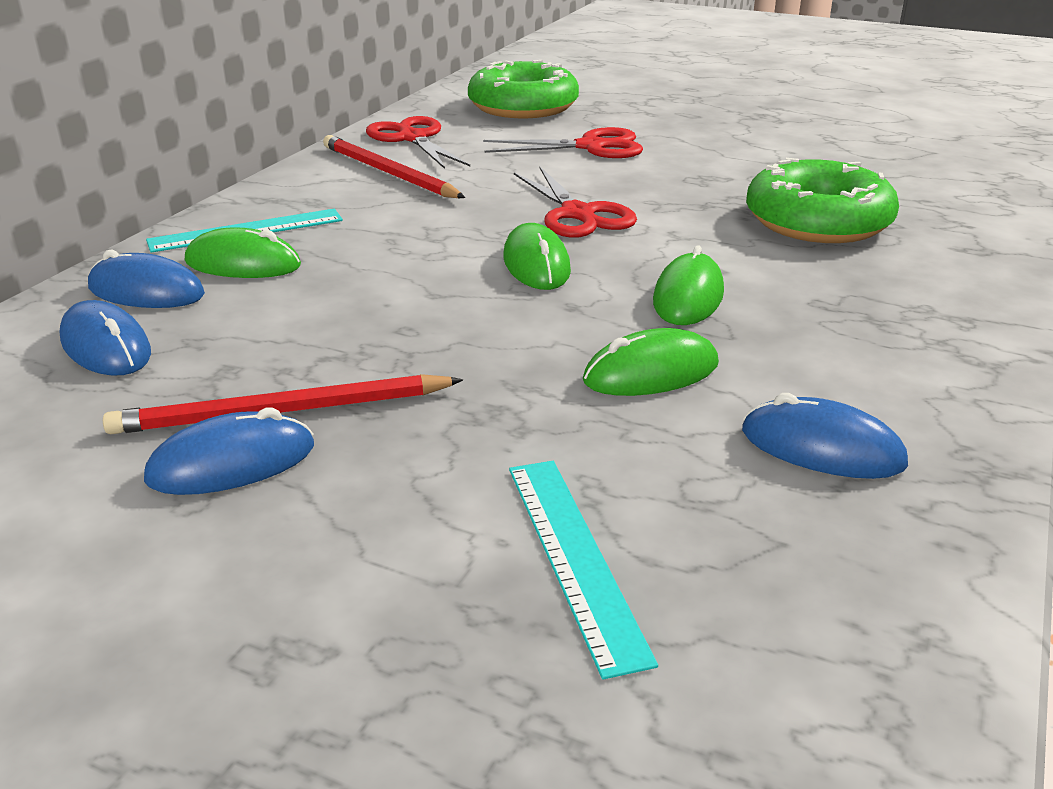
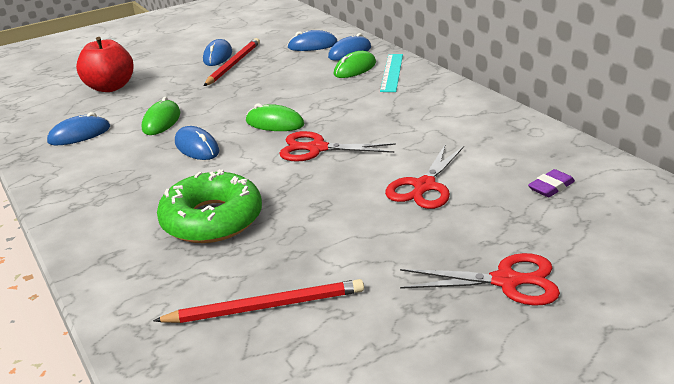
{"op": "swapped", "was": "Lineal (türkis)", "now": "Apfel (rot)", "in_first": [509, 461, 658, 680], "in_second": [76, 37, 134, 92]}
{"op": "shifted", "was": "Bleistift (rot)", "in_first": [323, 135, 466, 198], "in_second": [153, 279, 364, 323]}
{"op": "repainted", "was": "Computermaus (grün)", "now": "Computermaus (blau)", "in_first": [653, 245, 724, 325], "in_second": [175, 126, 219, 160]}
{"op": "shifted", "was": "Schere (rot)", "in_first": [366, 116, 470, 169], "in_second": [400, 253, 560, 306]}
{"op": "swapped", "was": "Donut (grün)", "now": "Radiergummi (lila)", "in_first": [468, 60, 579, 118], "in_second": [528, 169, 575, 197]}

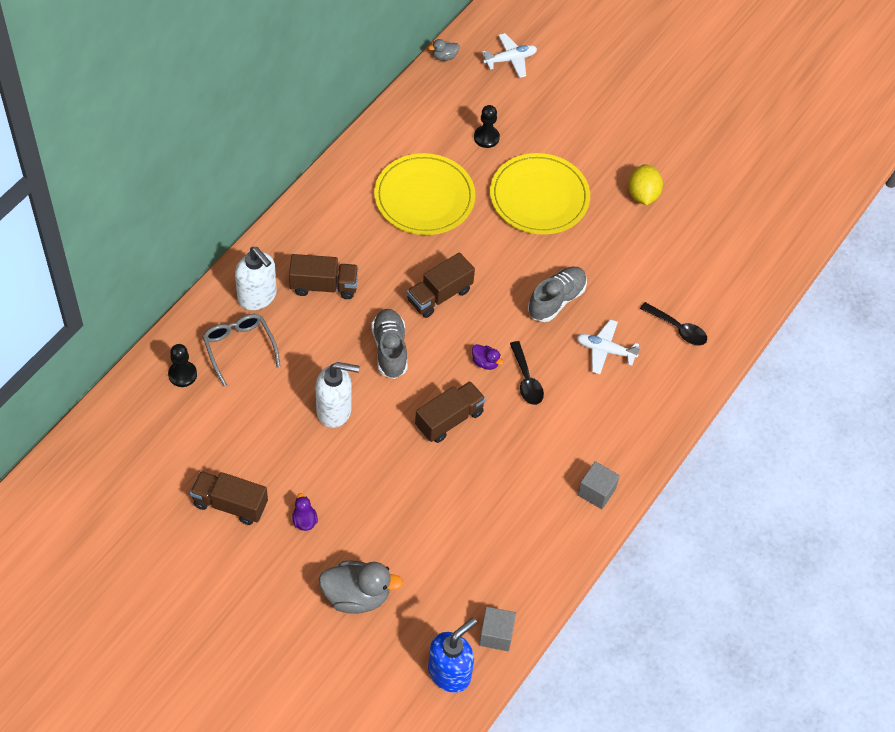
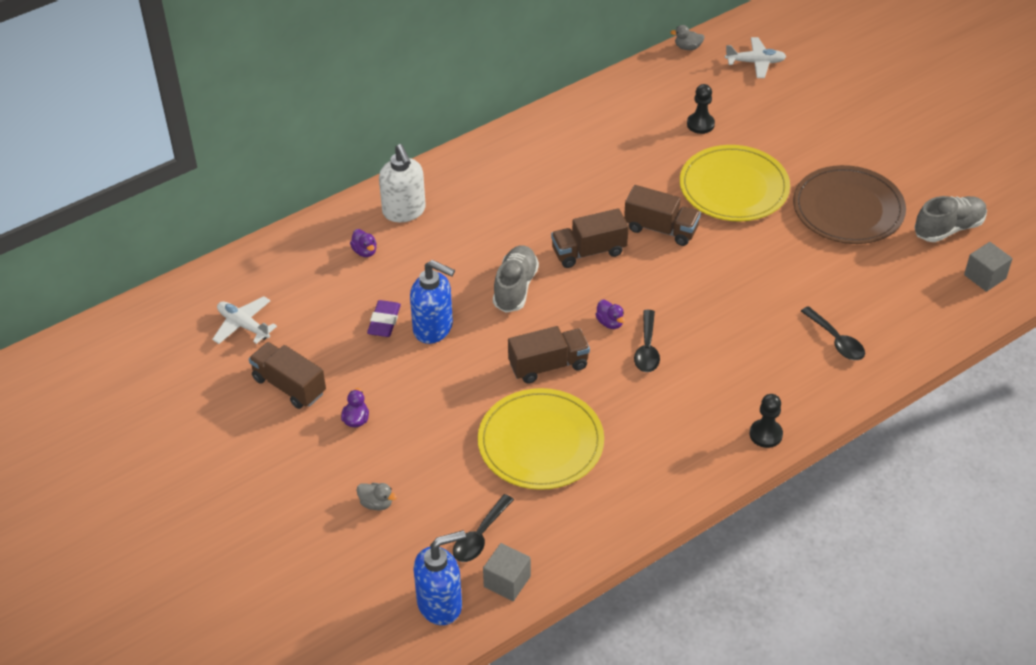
{"op": "shifted", "was": "Flugzeug (weiß)", "in_first": [577, 319, 640, 374], "in_second": [212, 296, 277, 344]}
{"op": "swapped", "was": "Brille (grau)", "now": "Ente (lila)", "in_first": [202, 314, 280, 386], "in_second": [350, 229, 377, 257]}
{"op": "scaled", "was": "Ente (grau)", "in_first": [319, 561, 403, 614], "in_second": [357, 483, 397, 510], "ratio": 0.48}
{"op": "new", "now": "Radiergummi (lila)", "in_second": [367, 300, 401, 337]}
{"op": "repainted", "was": "Seifenspender (weiß)", "now": "Seifenspender (blau)", "in_first": [316, 362, 359, 428], "in_second": [410, 260, 455, 344]}
{"op": "new", "now": "Löffel (schwarz)", "in_second": [453, 494, 514, 562]}
{"op": "shifted", "was": "Teller (gelb)", "in_first": [374, 153, 475, 235], "in_second": [478, 388, 604, 490]}
{"op": "shifted", "was": "Lastwagen (braun)", "in_first": [289, 254, 358, 299], "in_second": [624, 185, 701, 246]}
{"op": "shifted", "was": "Bauer (schwarz)", "in_first": [168, 344, 197, 387], "in_second": [750, 394, 783, 448]}
{"op": "swapped", "was": "Zitrone (gelb)", "now": "Teller (braun)", "in_first": [628, 164, 663, 205], "in_second": [793, 165, 906, 244]}
{"op": "shifted", "was": "Schuh (grau)", "in_first": [528, 267, 587, 322], "in_second": [914, 196, 987, 242]}
{"op": "shifted", "was": "Kubus (grau)", "in_first": [578, 461, 620, 509], "in_second": [964, 242, 1013, 292]}

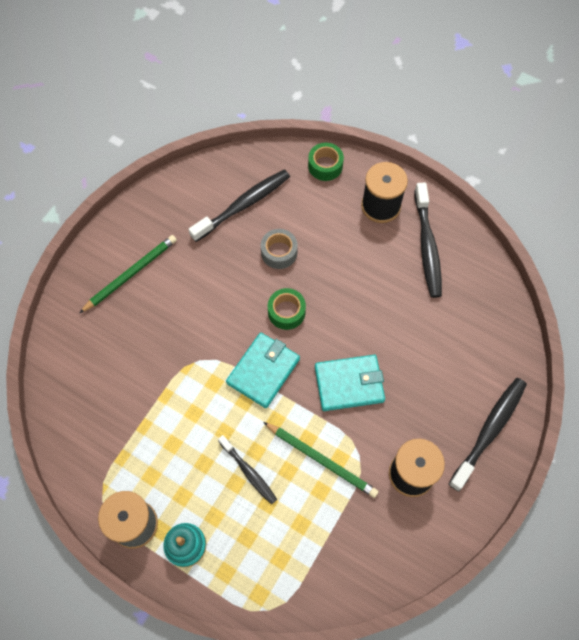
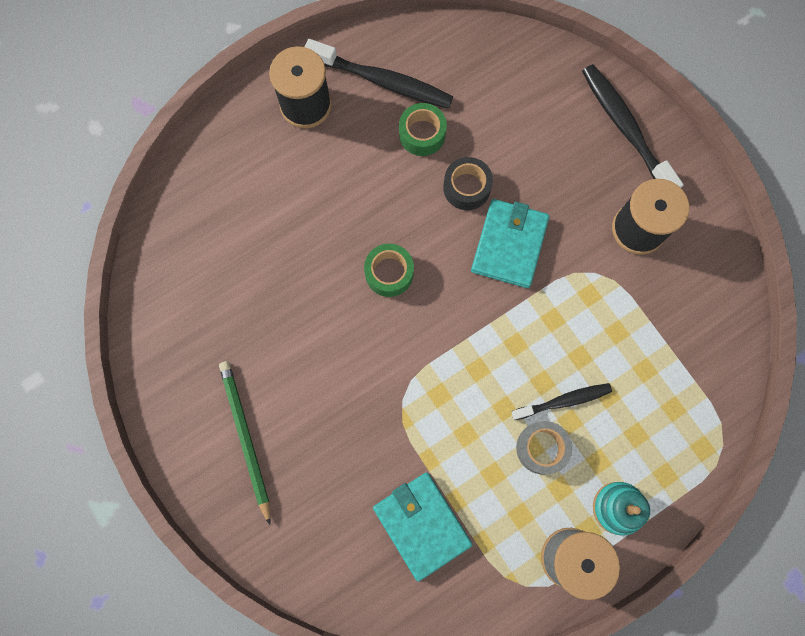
{"op": "shifted", "was": "Geldbörse (türkis)", "in_first": [226, 332, 300, 408], "in_second": [373, 472, 473, 581]}
{"op": "shifted", "was": "Klebeband (grün)", "in_first": [308, 143, 344, 181], "in_second": [399, 103, 447, 156]}
{"op": "new", "now": "Klebeband (schwarz)", "in_second": [443, 157, 493, 210]}
{"op": "shifted", "was": "Klebeband (grau)", "in_first": [261, 229, 298, 269], "in_second": [516, 421, 572, 474]}
{"op": "gone", "was": "Zahnbürste (schwarz)", "in_first": [188, 169, 290, 242]}
{"op": "gone", "was": "Bleistift (grün)", "in_first": [263, 422, 379, 498]}

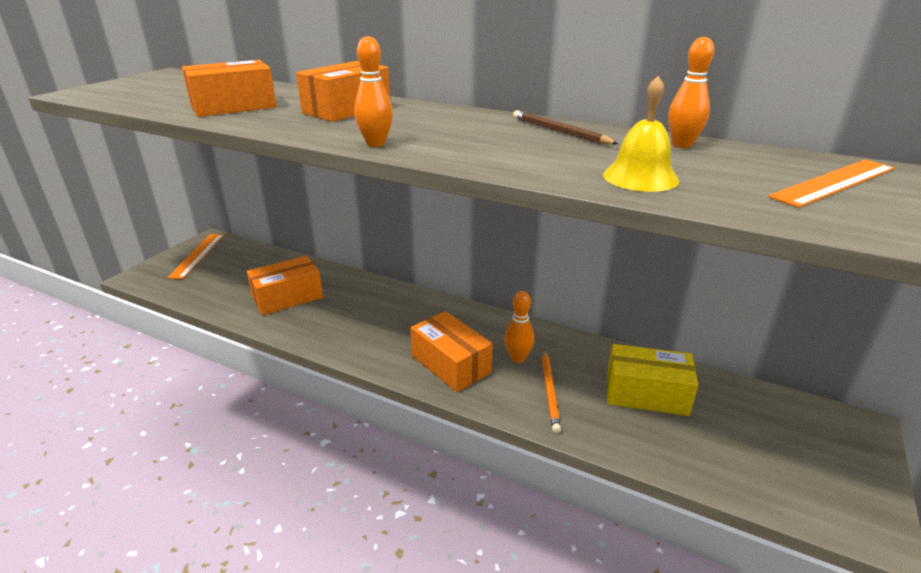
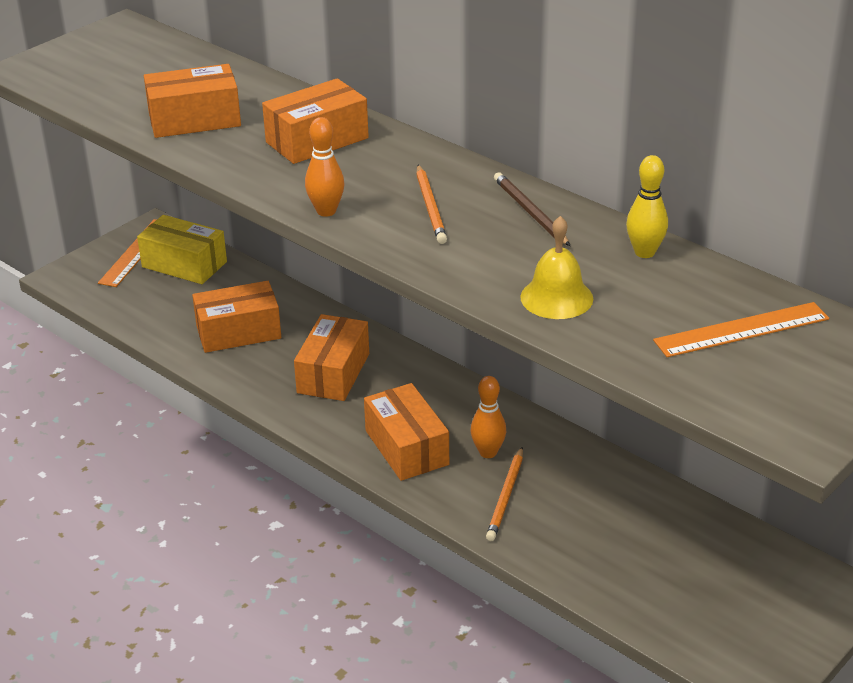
{"op": "shifted", "was": "Schachtel (gelb)", "in_first": [607, 344, 698, 416], "in_second": [137, 215, 227, 284]}
{"op": "new", "now": "Schachtel (orange)", "in_second": [294, 314, 369, 401]}
{"op": "new", "now": "Bleistift (orange)", "in_second": [416, 165, 447, 244]}
{"op": "repainted", "was": "Bowlingkegel (orange)", "now": "Bowlingkegel (gelb)", "in_first": [668, 37, 714, 148], "in_second": [626, 155, 668, 258]}

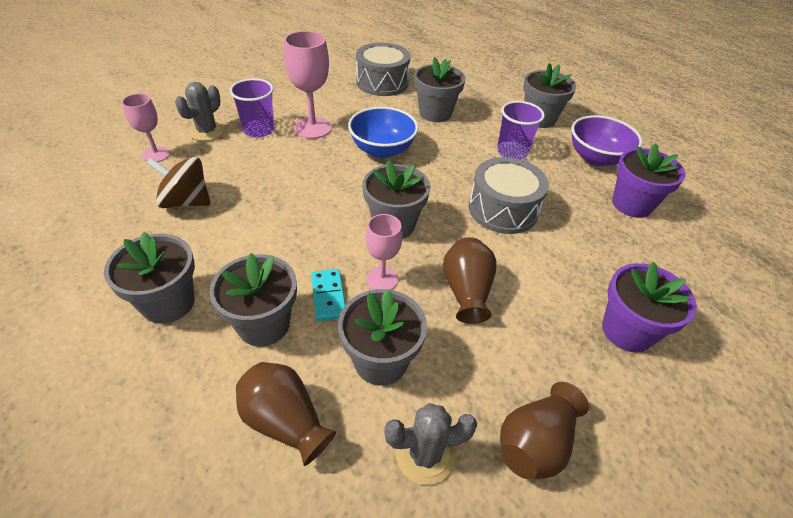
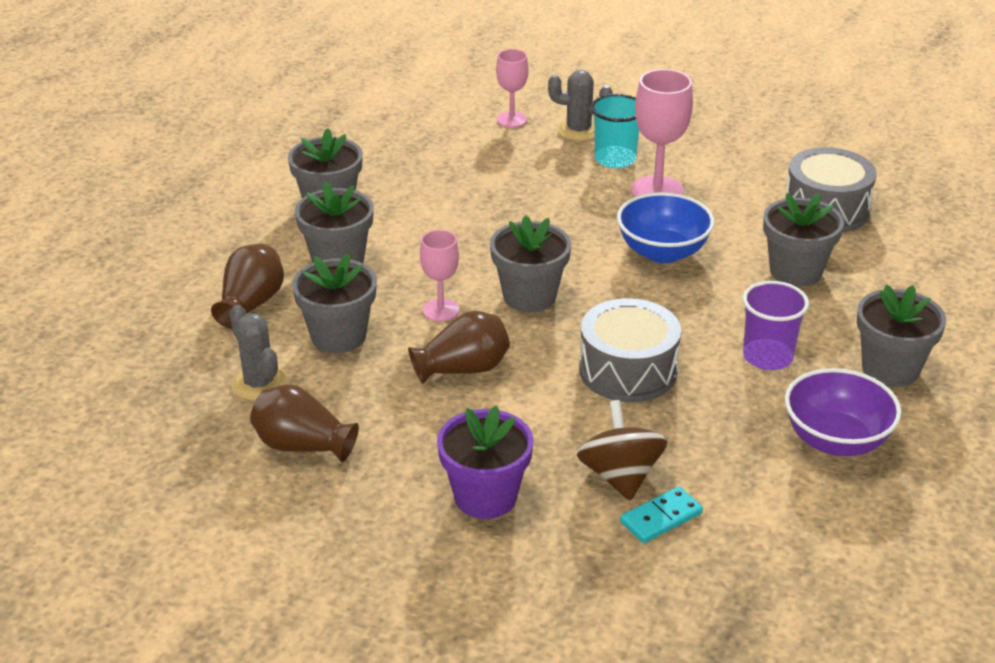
{"op": "shifted", "was": "Kreisel (braun)", "in_first": [147, 157, 211, 208], "in_second": [577, 400, 668, 501]}
{"op": "repainted", "was": "Becher (lila)", "now": "Becher (türkis)", "in_first": [230, 78, 275, 138], "in_second": [591, 94, 639, 168]}
{"op": "shifted", "was": "Dominostein (türkis)", "in_first": [311, 269, 345, 321], "in_second": [620, 487, 703, 543]}
{"op": "gone", "was": "Blumentopf (lila)", "in_first": [612, 143, 685, 218]}

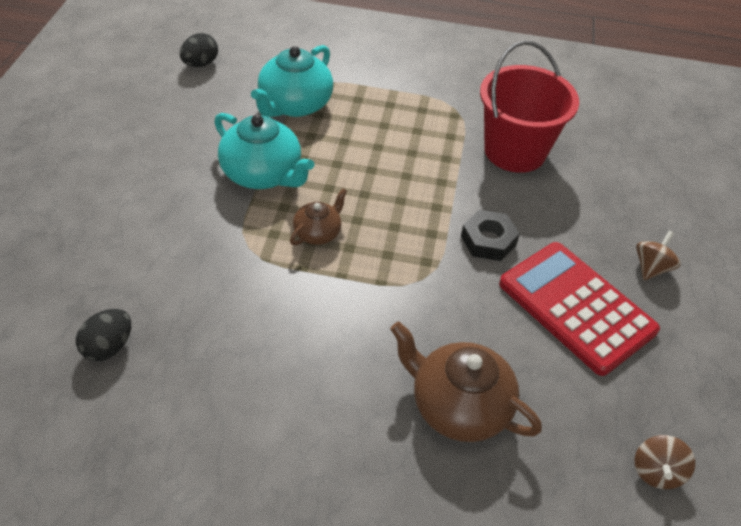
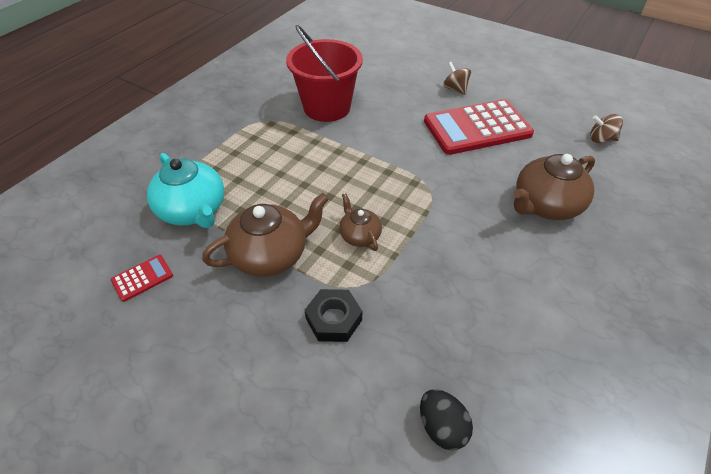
{"op": "new", "now": "Taschenrechner (rot)", "in_second": [111, 255, 173, 302]}
{"op": "repainted", "was": "Teekanne (türkis)", "now": "Teekanne (braun)", "in_first": [214, 113, 314, 189], "in_second": [202, 193, 329, 277]}
{"op": "shifted", "was": "Sechskantmutter (schwarz)", "in_first": [461, 210, 520, 261], "in_second": [305, 289, 362, 342]}
{"op": "rotated", "was": "Kreisel (braun)", "in_first": [635, 435, 695, 489], "in_second": [590, 114, 623, 143], "clockwise": 150}
{"op": "gone", "was": "Ei (schwarz)", "in_first": [180, 33, 218, 67]}

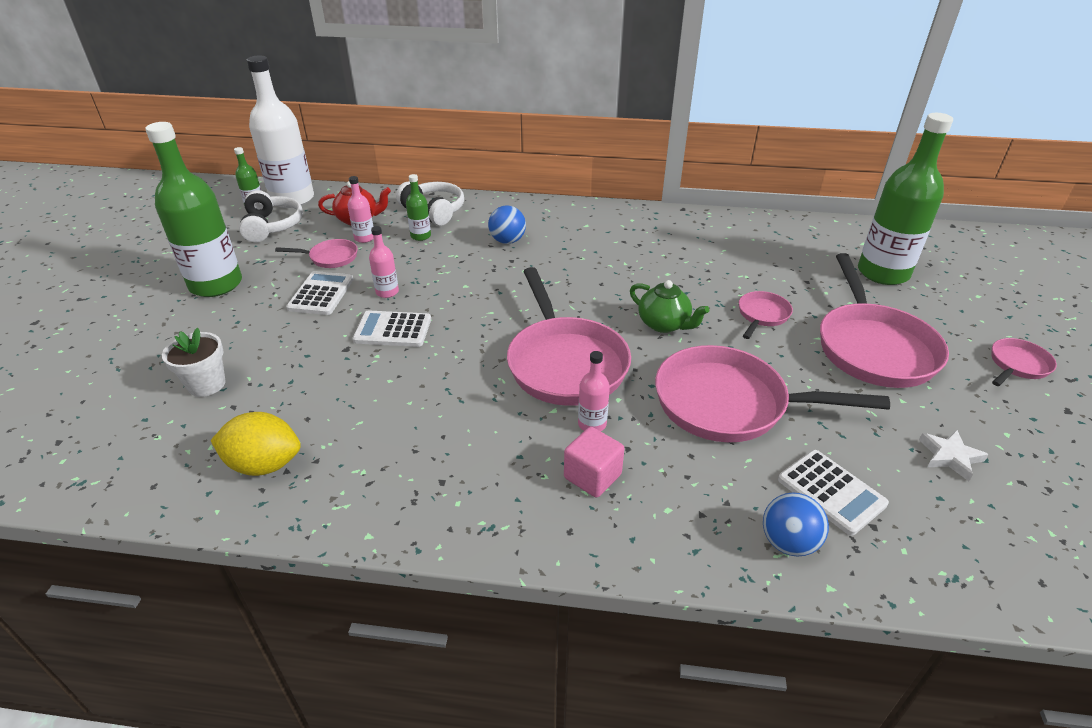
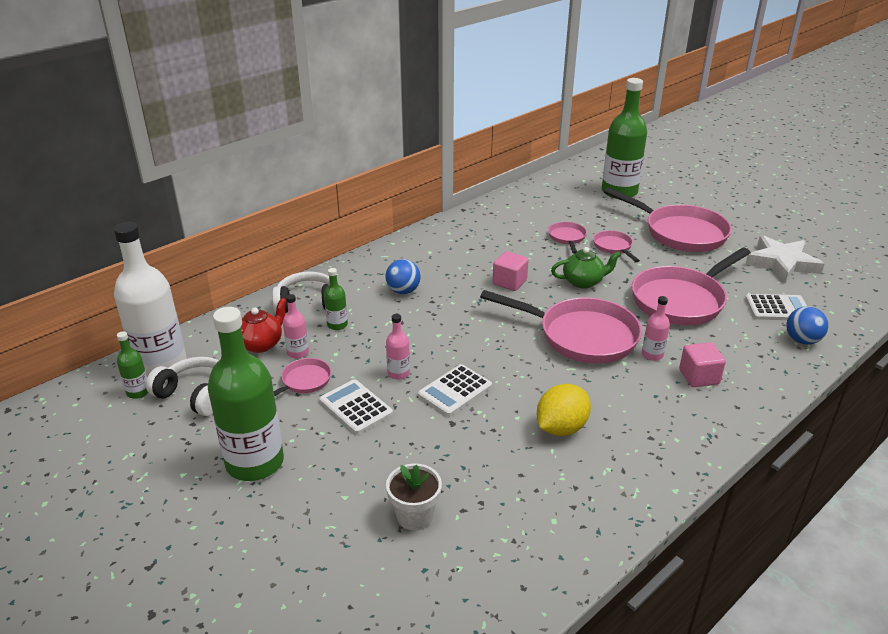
{"op": "new", "now": "Kubus (rosa)", "in_second": [493, 251, 529, 291]}
{"op": "shifted", "was": "Zitrone (gelb)", "in_first": [210, 412, 301, 476], "in_second": [537, 384, 591, 436]}
{"op": "shifted", "was": "Pfanne (rosa)", "in_first": [991, 338, 1057, 386], "in_second": [548, 222, 587, 254]}
{"op": "scaled", "was": "Stern (weiß)", "in_first": [919, 430, 989, 481], "in_second": [746, 235, 825, 283], "ratio": 1.91}

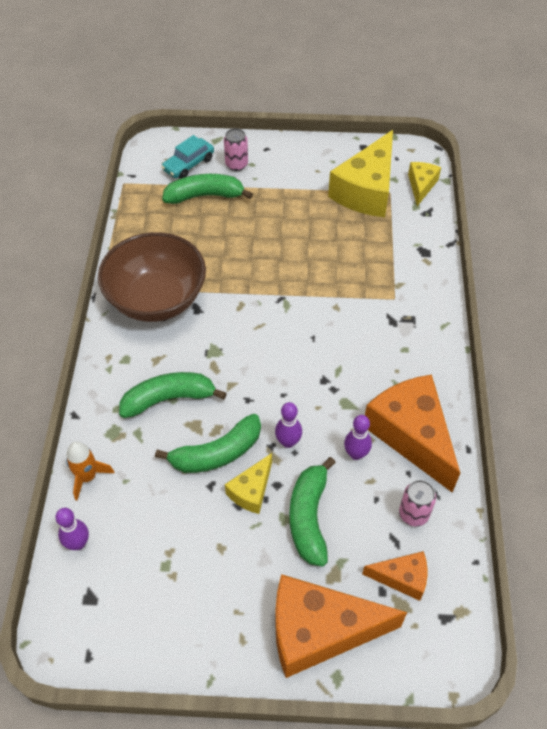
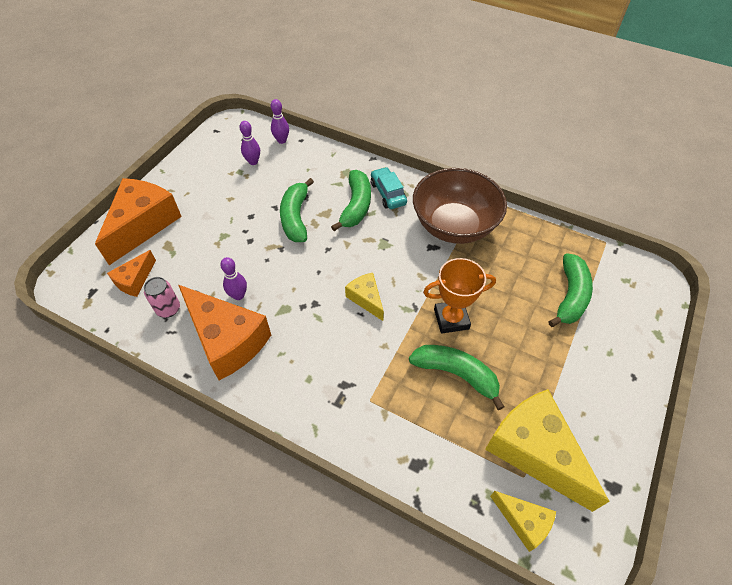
{"op": "rotated", "was": "Käse (orange)", "in_first": [365, 375, 460, 493], "in_second": [178, 285, 271, 380], "clockwise": 45}
{"op": "shifted", "was": "Bowlingkegel (lila)", "in_first": [275, 402, 302, 448], "in_second": [240, 121, 260, 165]}
{"op": "shifted", "was": "Käse (gelb)", "in_first": [225, 453, 272, 514], "in_second": [345, 273, 384, 321]}
{"op": "shifted", "was": "Auto (türkis)", "in_first": [161, 135, 214, 179], "in_second": [371, 167, 407, 209]}
{"op": "shifted", "was": "Banane (grün)", "in_first": [289, 457, 336, 567], "in_second": [409, 345, 504, 410]}
{"op": "new", "now": "Pokal (orange)", "in_second": [423, 258, 496, 334]}
{"op": "gone", "was": "Rakete (orange)", "in_first": [66, 442, 114, 500]}
{"op": "gone", "was": "Dose (rosa)", "in_first": [224, 128, 248, 171]}

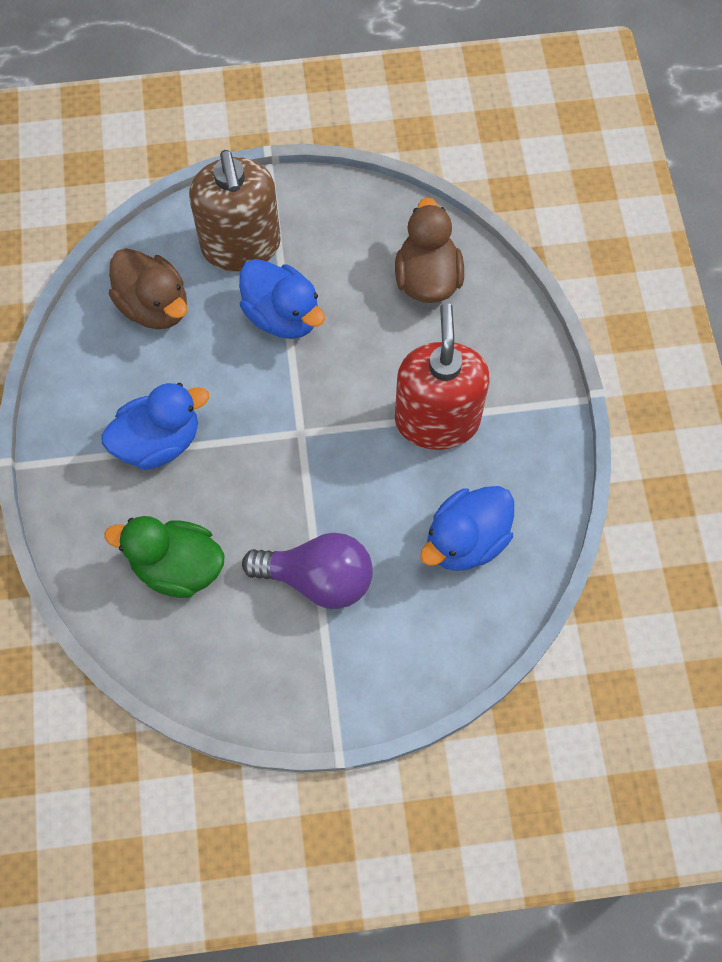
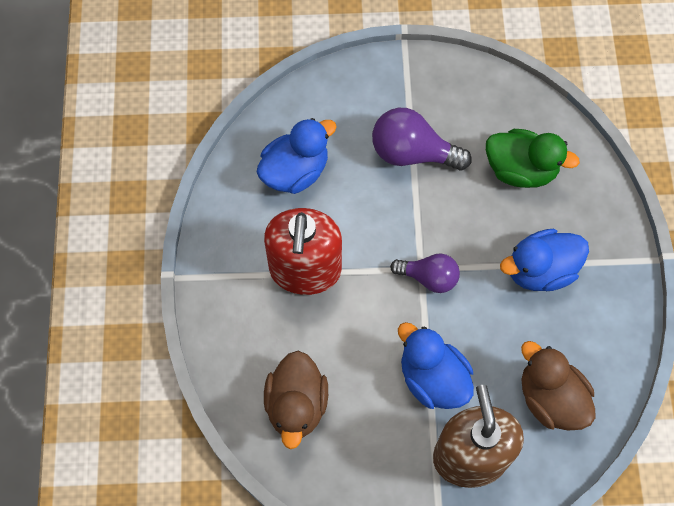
{"op": "new", "now": "Glühbirne (lila)", "in_second": [390, 253, 460, 293]}

